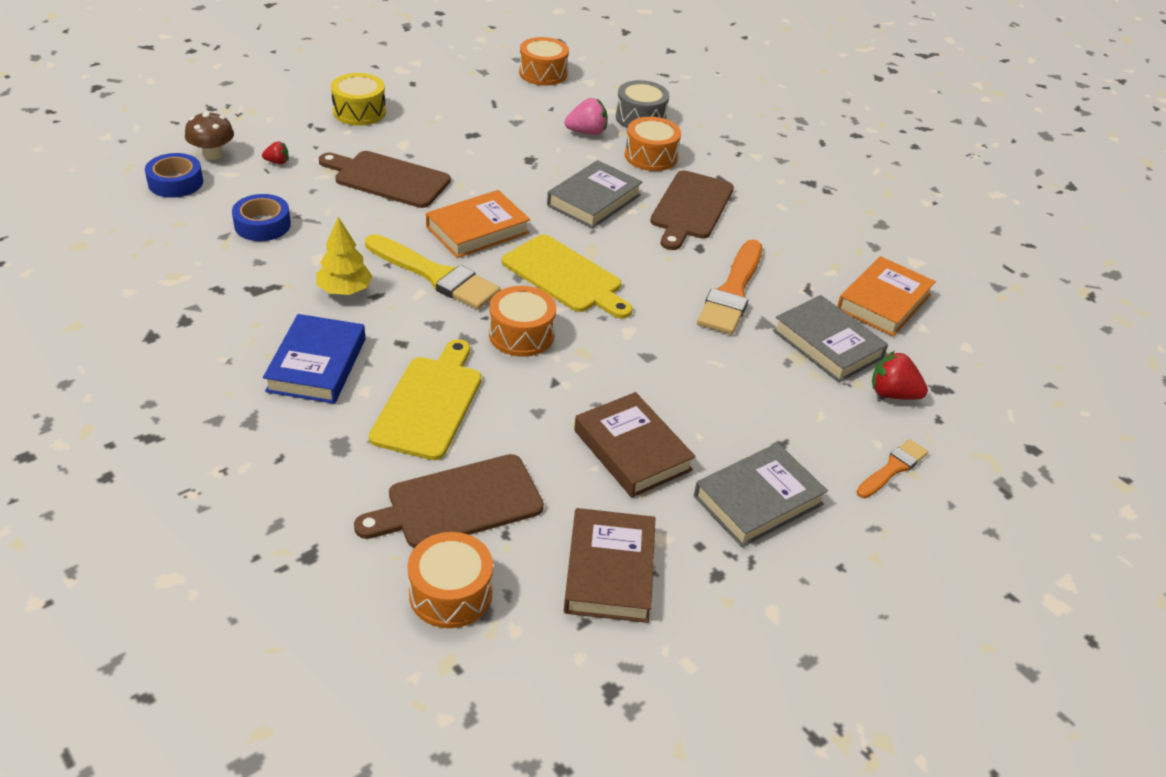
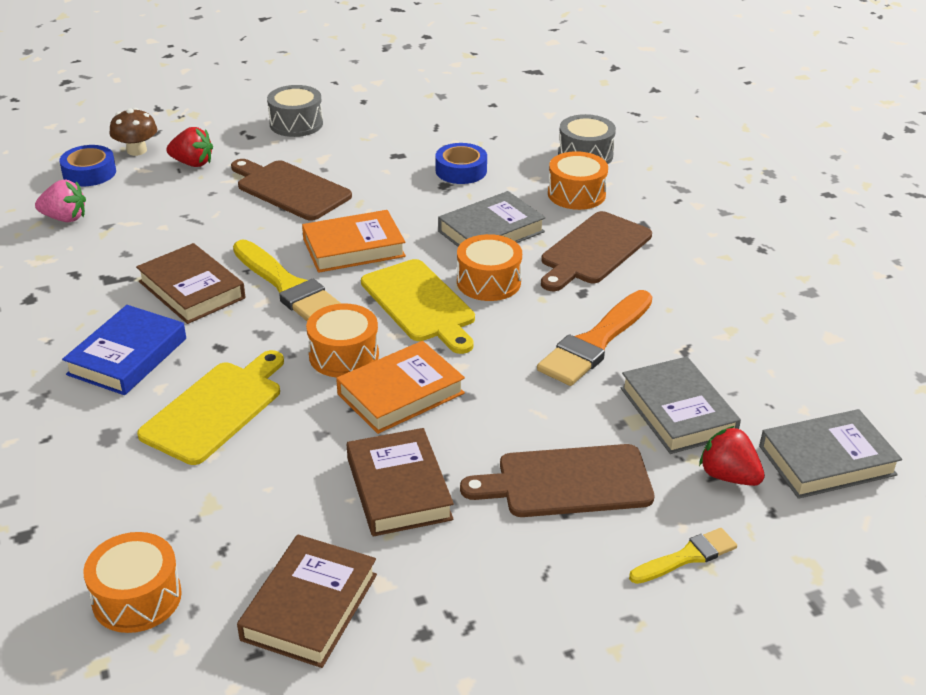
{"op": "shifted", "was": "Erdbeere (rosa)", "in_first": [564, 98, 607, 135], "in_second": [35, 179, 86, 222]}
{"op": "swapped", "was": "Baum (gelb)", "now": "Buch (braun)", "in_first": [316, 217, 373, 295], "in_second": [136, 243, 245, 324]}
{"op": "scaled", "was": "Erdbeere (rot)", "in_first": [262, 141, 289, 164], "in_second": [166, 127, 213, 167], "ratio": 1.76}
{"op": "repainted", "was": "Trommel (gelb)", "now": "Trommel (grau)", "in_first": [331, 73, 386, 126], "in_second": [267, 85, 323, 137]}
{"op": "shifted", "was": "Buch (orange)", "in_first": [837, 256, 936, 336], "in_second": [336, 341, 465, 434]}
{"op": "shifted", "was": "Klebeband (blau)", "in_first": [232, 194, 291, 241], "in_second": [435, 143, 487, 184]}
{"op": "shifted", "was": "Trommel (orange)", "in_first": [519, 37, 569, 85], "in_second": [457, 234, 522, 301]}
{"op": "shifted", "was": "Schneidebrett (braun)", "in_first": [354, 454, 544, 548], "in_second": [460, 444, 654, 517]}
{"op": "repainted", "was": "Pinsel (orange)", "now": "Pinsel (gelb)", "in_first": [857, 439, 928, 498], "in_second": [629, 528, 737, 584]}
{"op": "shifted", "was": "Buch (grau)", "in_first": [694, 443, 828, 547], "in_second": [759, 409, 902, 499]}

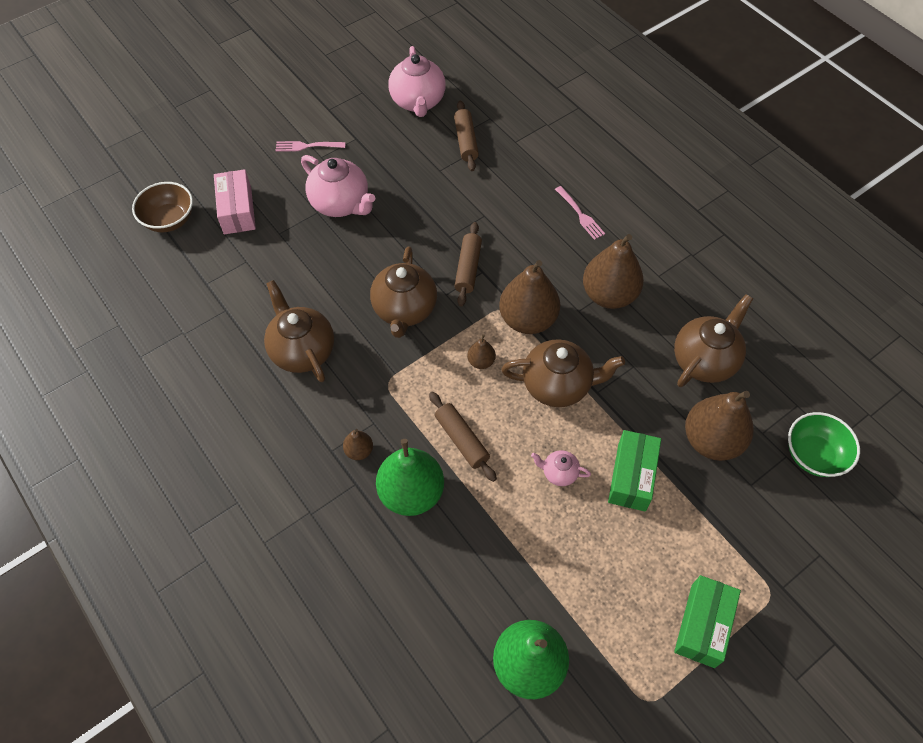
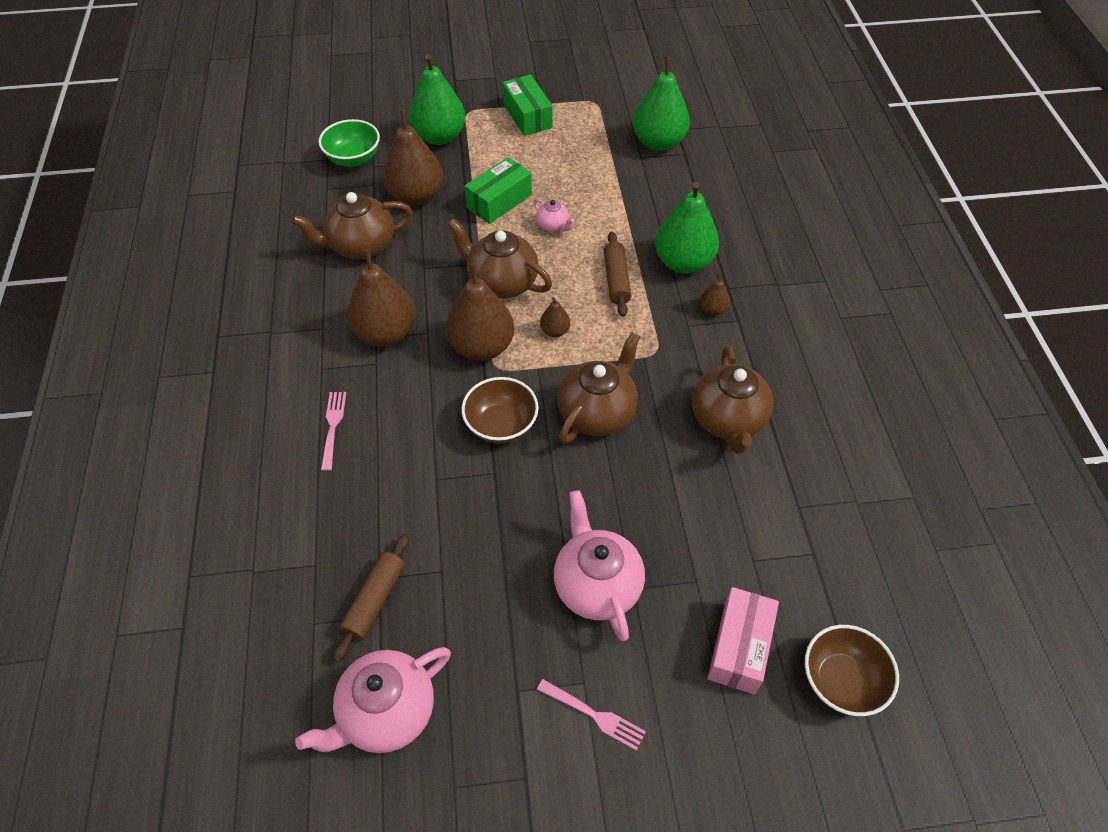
{"op": "rotated", "was": "Teekanne (rosa)", "in_first": [388, 46, 446, 117], "in_second": [295, 647, 451, 753], "clockwise": -150}
{"op": "new", "now": "Birne (grün)", "in_second": [409, 54, 465, 145]}
{"op": "swapped", "was": "Nudelholz (braun)", "now": "Schüssel (braun)", "in_first": [454, 222, 482, 307], "in_second": [461, 377, 539, 444]}
{"op": "rotated", "was": "Schachtel (grün)", "in_first": [674, 575, 741, 668], "in_second": [502, 75, 553, 136], "clockwise": -75}

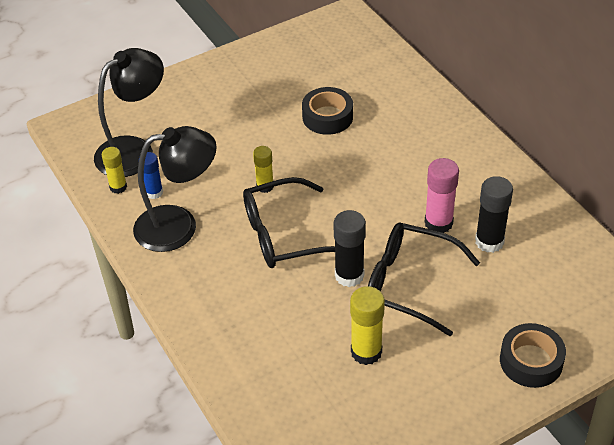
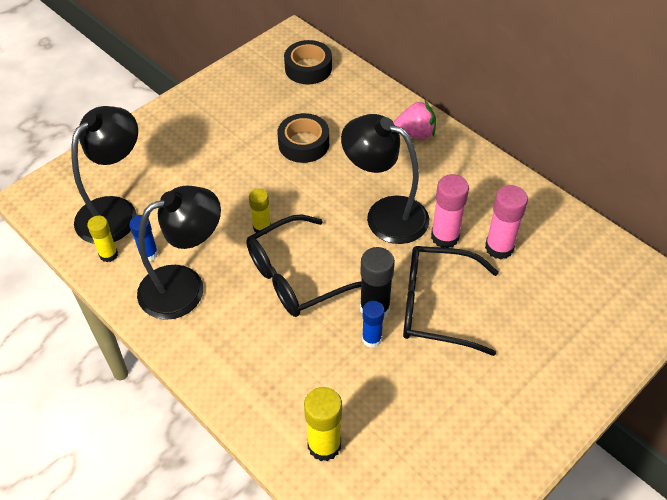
{"op": "shifted", "was": "Klebeband (schwarz)", "in_first": [500, 323, 566, 388], "in_second": [284, 40, 332, 85]}
{"op": "shifted", "was": "Klebestift (gelb)", "in_first": [350, 286, 385, 365], "in_second": [304, 387, 342, 461]}
{"op": "new", "now": "Lampe (schwarz)", "in_second": [341, 114, 429, 244]}
{"op": "new", "now": "Klebestift (blau)", "in_second": [362, 301, 385, 348]}
{"op": "new", "now": "Erdbeere (rosa)", "in_second": [394, 101, 436, 139]}
{"op": "repainted", "was": "Klebestift (schwarz)", "now": "Klebestift (rosa)", "in_first": [475, 176, 513, 253], "in_second": [485, 185, 528, 259]}

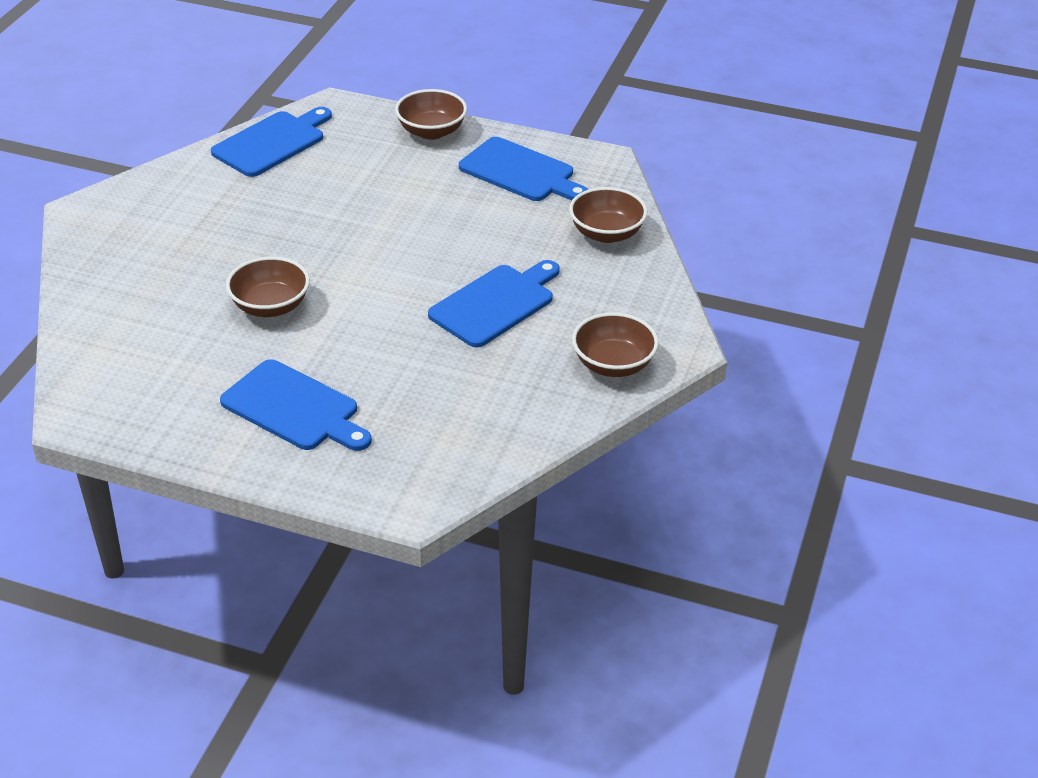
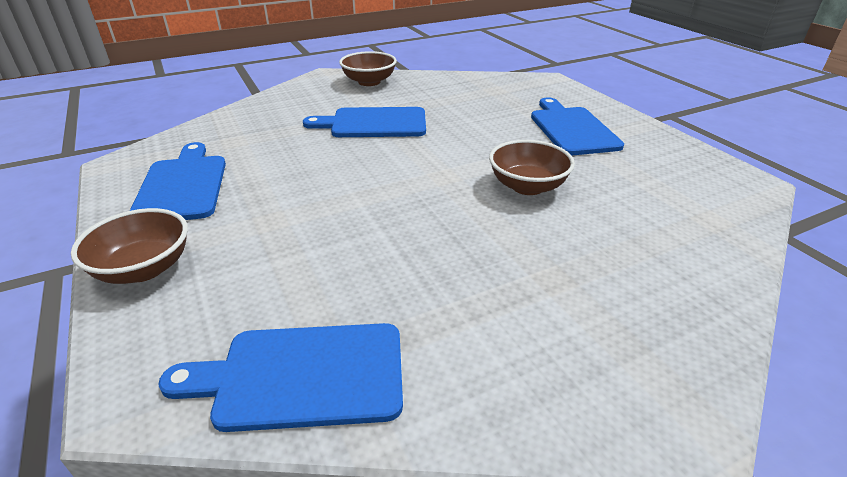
{"op": "gone", "was": "Schüssel (braun)", "in_first": [569, 187, 648, 243]}

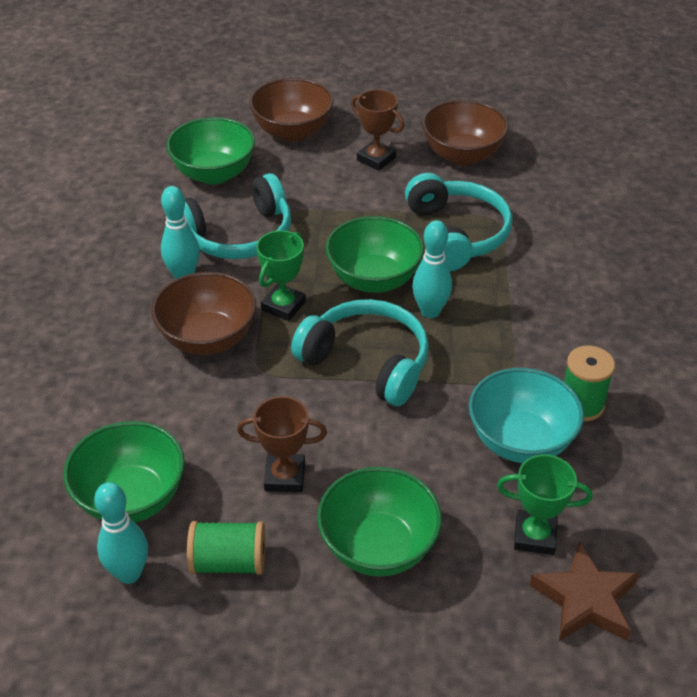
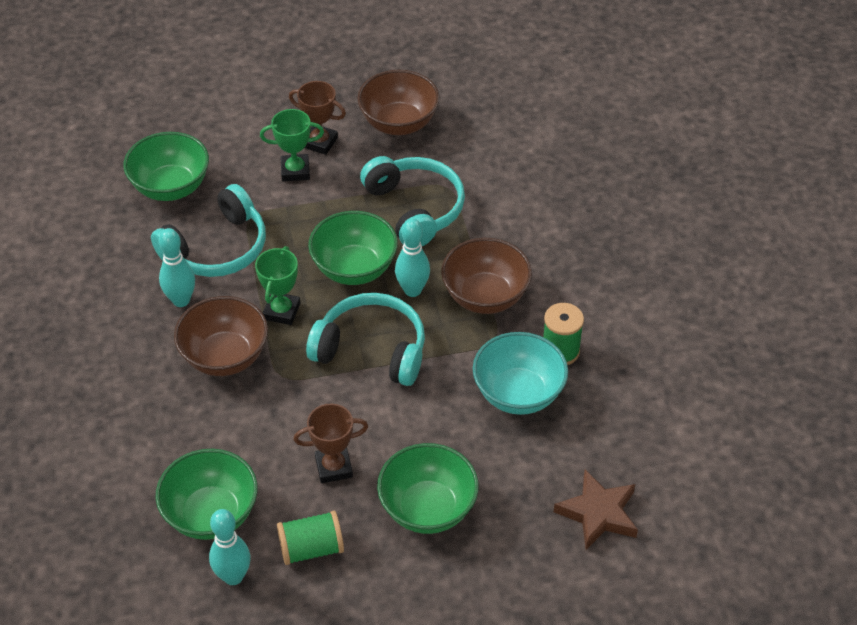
{"op": "shifted", "was": "Pokal (grün)", "in_first": [497, 454, 593, 555], "in_second": [260, 109, 324, 182]}
{"op": "shifted", "was": "Schüssel (braun)", "in_first": [249, 78, 334, 142], "in_second": [441, 238, 532, 314]}

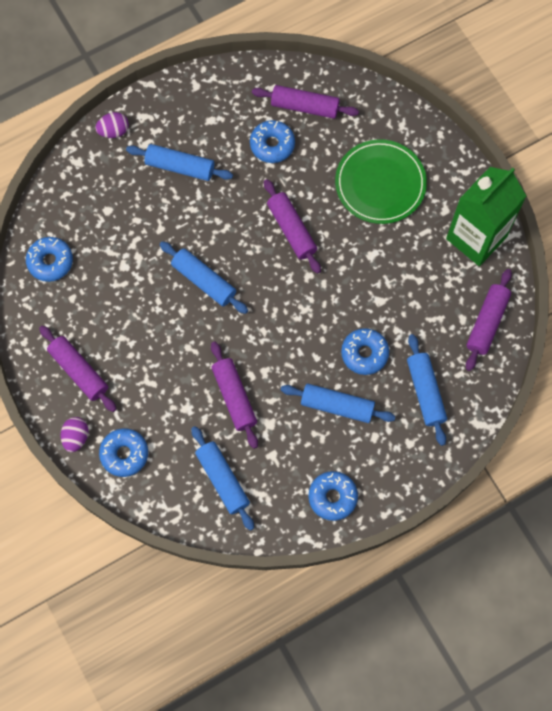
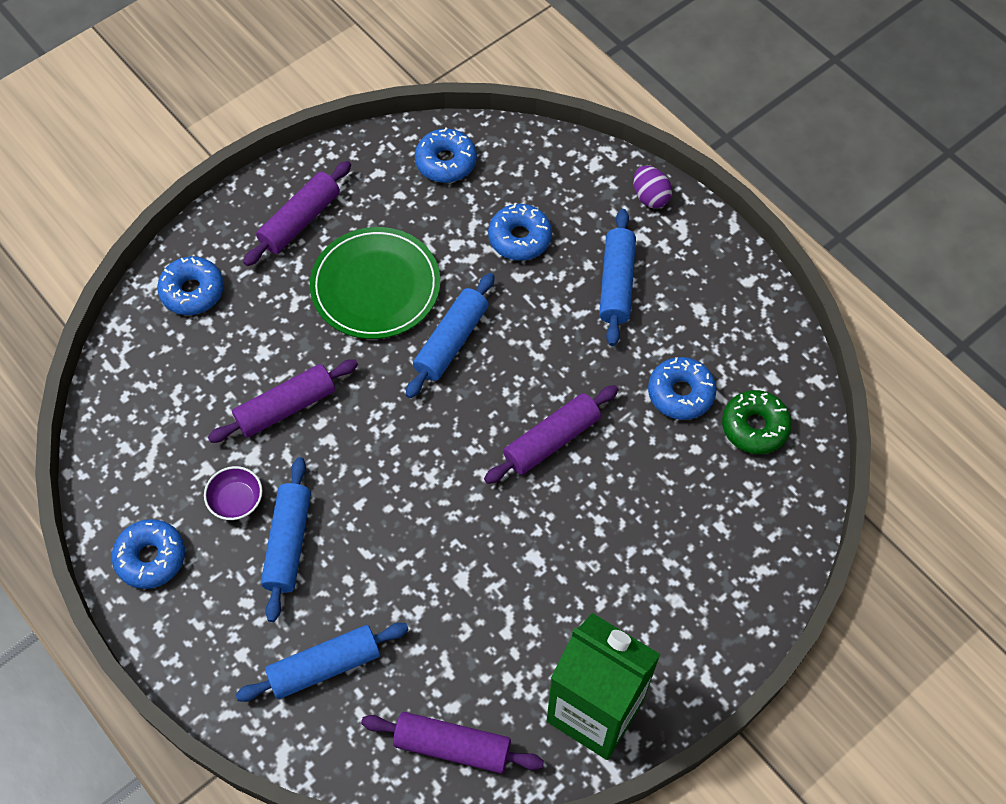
{"op": "new", "now": "Schüssel (lila)", "in_second": [204, 466, 262, 520]}
{"op": "shifted", "was": "Teller (grün)", "in_first": [335, 139, 427, 224], "in_second": [310, 227, 440, 339]}
{"op": "shifted", "was": "Donut (blau)", "in_first": [341, 328, 389, 375], "in_second": [488, 203, 552, 261]}
{"op": "swapped", "was": "Nudelholz (lila)", "now": "Donut (grün)", "in_first": [252, 85, 359, 119], "in_second": [722, 390, 792, 454]}
{"op": "gone", "was": "Ei (lila)", "in_first": [60, 417, 88, 452]}
{"op": "gone", "was": "Nudelholz (blau)", "in_first": [191, 426, 254, 531]}

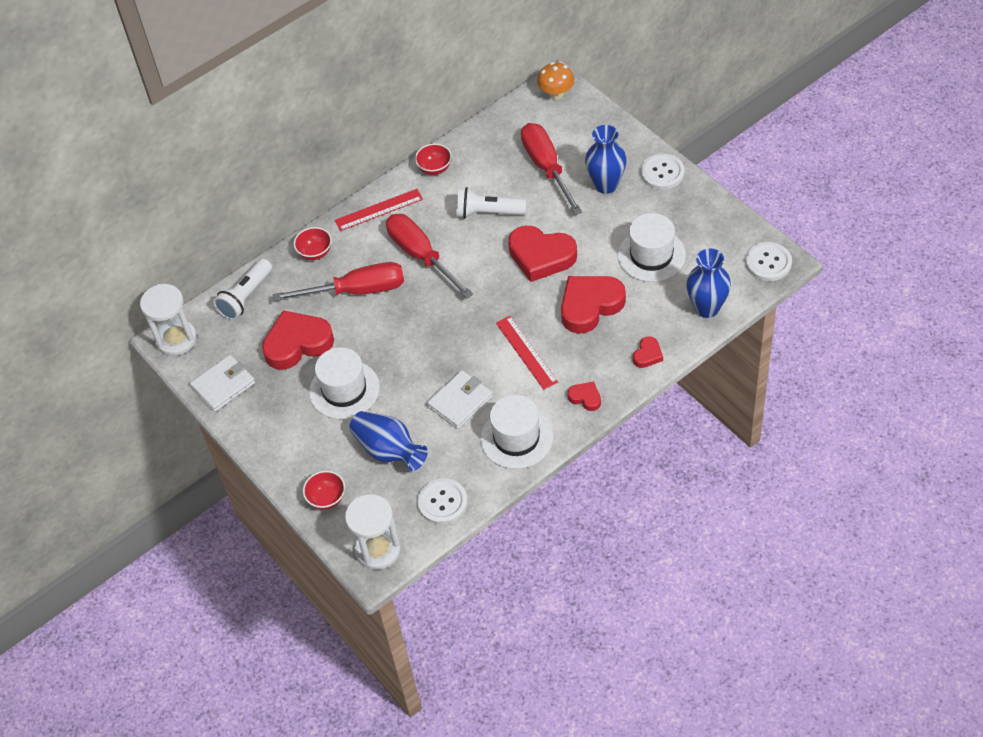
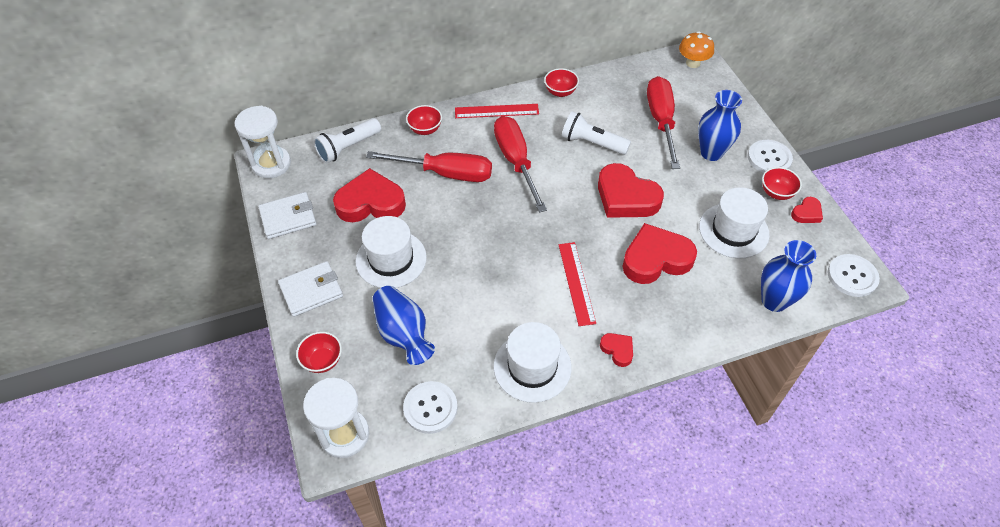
{"op": "shifted", "was": "Geldbörse (weiß)", "in_first": [427, 370, 493, 429], "in_second": [278, 261, 343, 317]}
{"op": "new", "now": "Schüssel (rot)", "in_second": [762, 167, 802, 200]}
{"op": "shifted", "was": "Herz (rot)", "in_first": [633, 336, 663, 368], "in_second": [791, 197, 823, 223]}

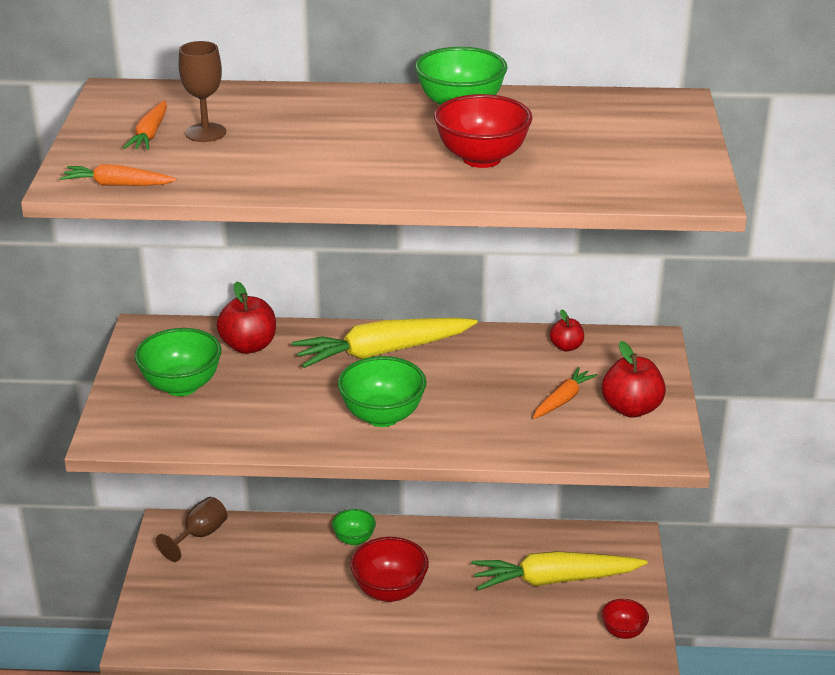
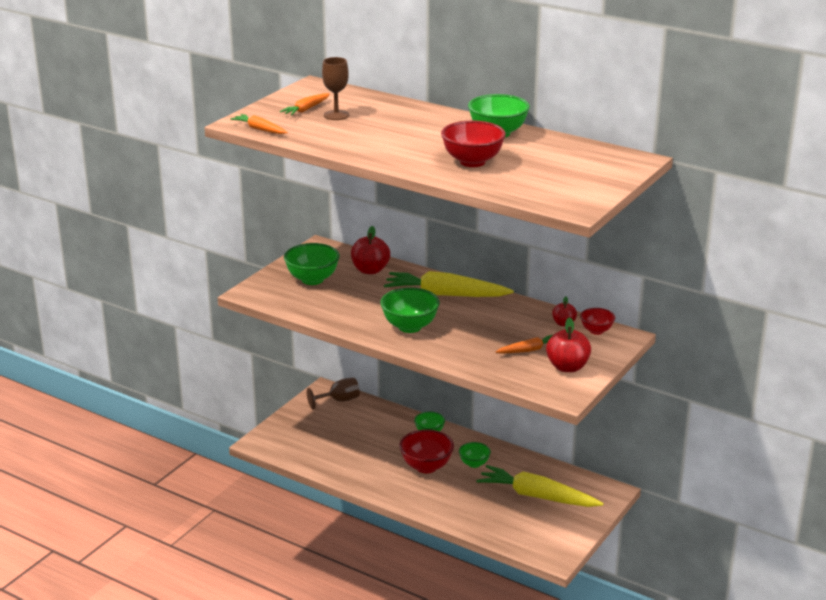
{"op": "new", "now": "Schüssel (grün)", "in_second": [459, 442, 491, 468]}
{"op": "shifted", "was": "Schüssel (rot)", "in_first": [601, 599, 649, 639], "in_second": [580, 308, 615, 335]}

